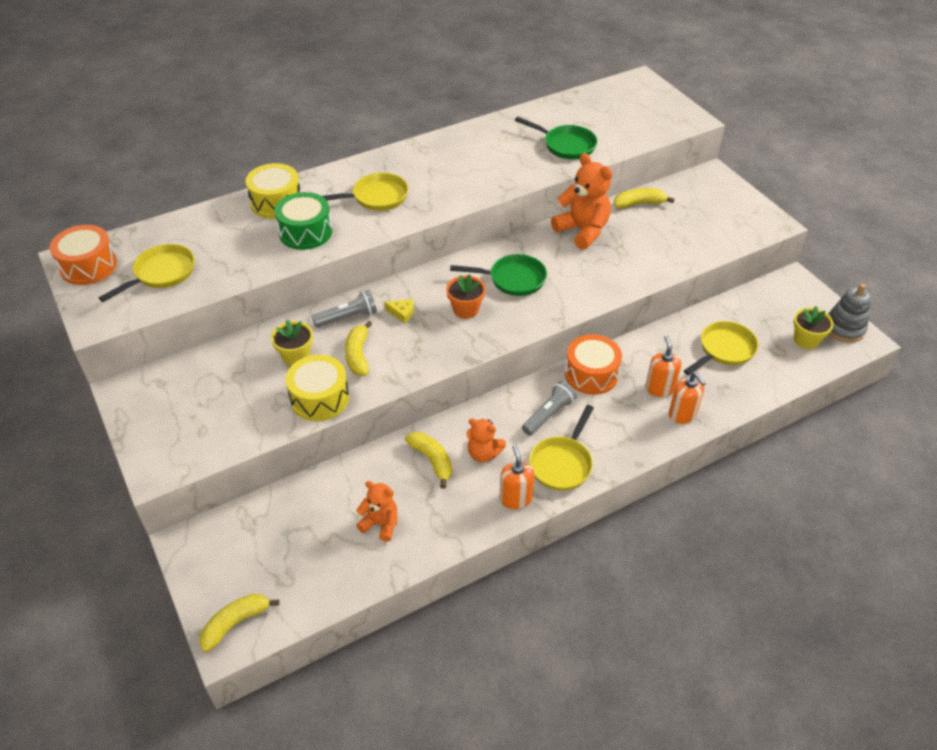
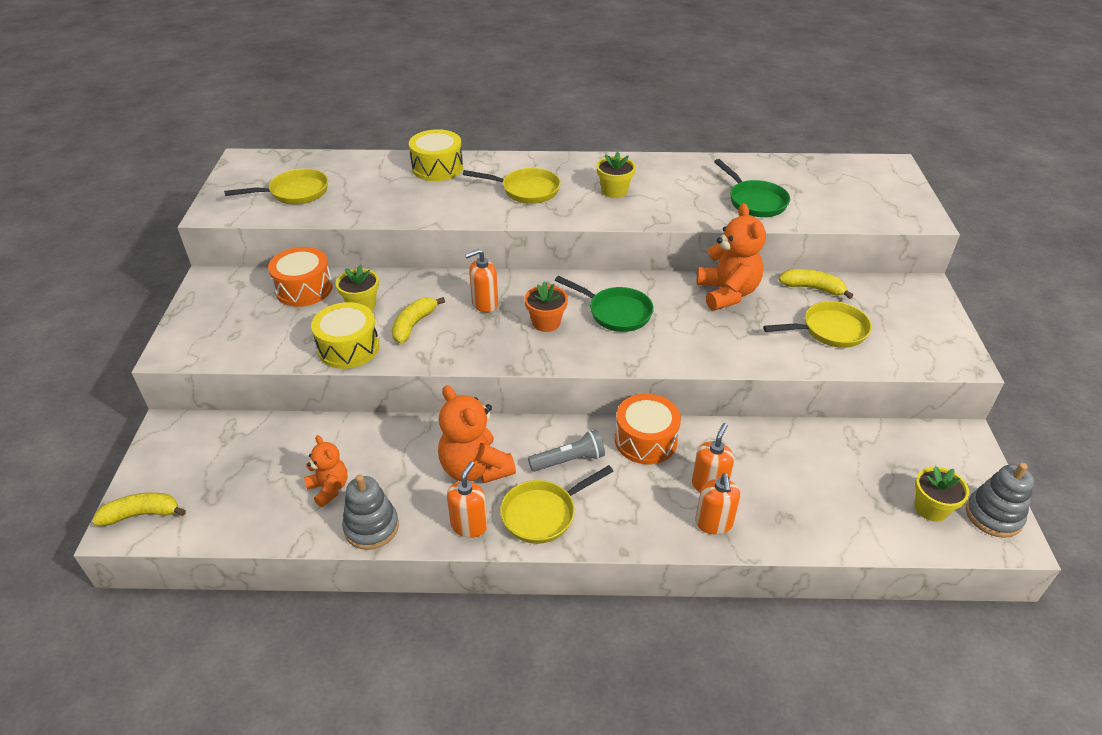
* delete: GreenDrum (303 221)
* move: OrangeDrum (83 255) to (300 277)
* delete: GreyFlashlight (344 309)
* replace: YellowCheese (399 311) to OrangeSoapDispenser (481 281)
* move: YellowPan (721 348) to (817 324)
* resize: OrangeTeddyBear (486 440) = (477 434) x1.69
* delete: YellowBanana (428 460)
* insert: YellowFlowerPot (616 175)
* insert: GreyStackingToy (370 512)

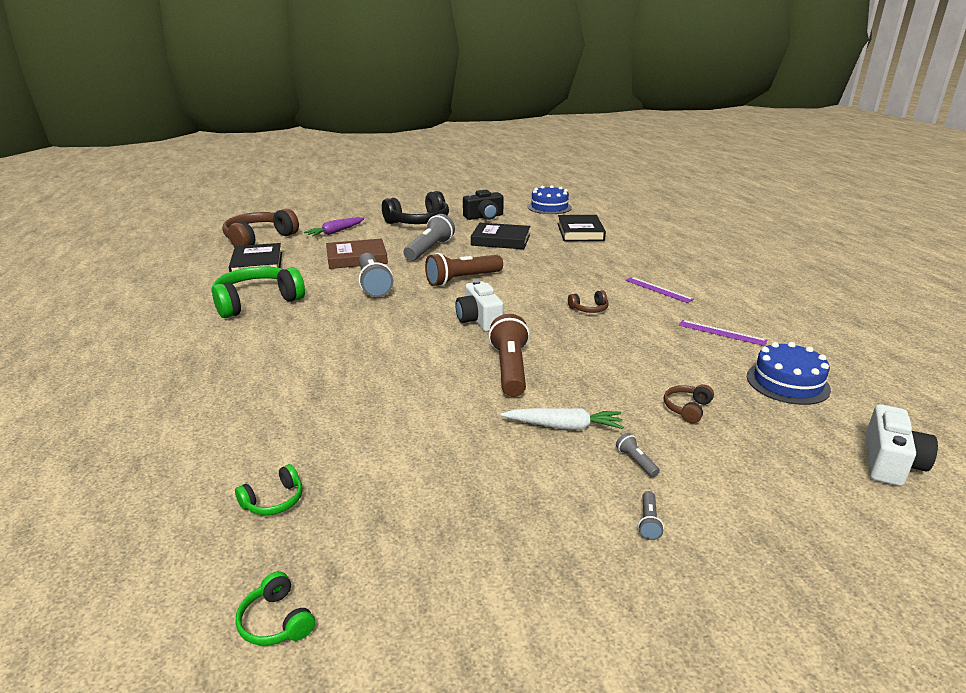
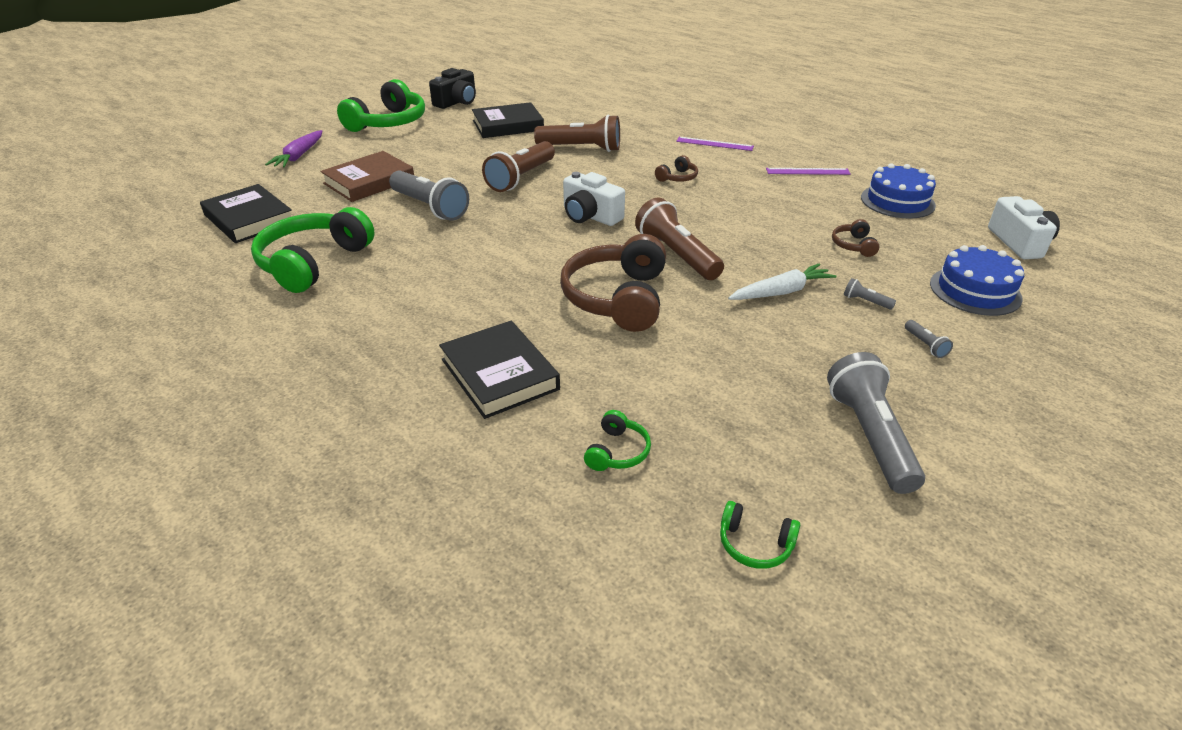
* move: BlueCake (550 199) to (977 280)
* recolor: BlackHeadphones (415 207) to GreenHeadphones (381 105)
* move: BrownHeadphones (260 227) to (613 283)
* move: GreyFlashlight (429 237) to (876 423)
* move: BlackBook (581 228) to (499 370)
* insert: BrownFlashlight (577 133)

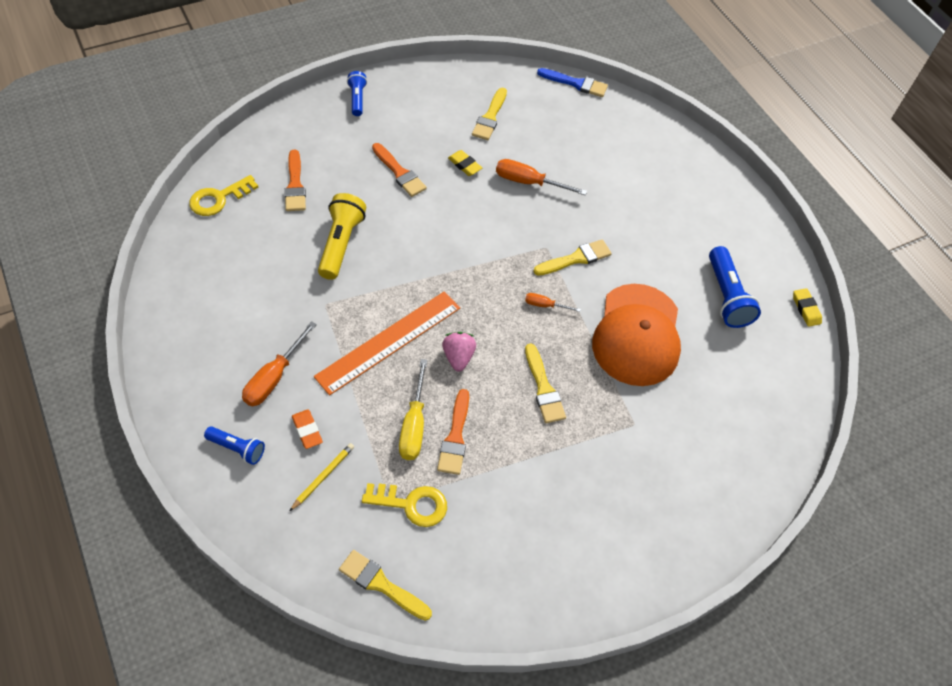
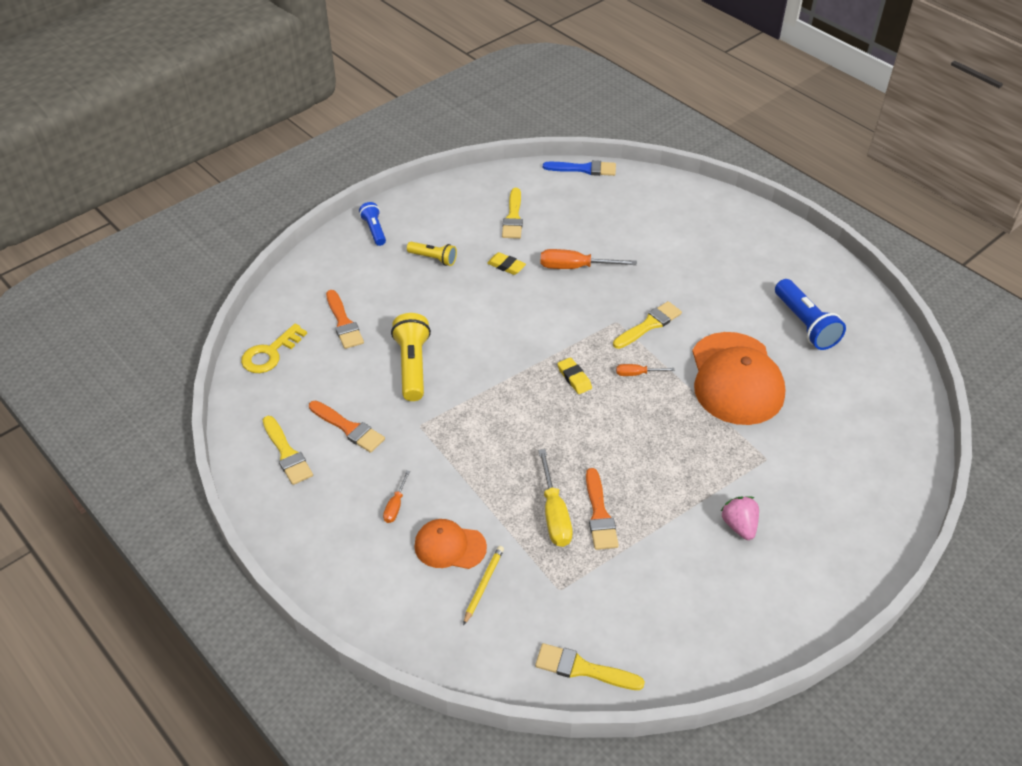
* move: OrangeBrush (399 170) to (347 426)
* move: YellowEraser (807 307) to (574 375)
* delete: OrangeRuler (387 344)
* resize: OrangeScrewdriver (279 363) = (396 496) x0.55
* move: PinkStrawberry (459 352) to (740 518)
* move: YellowBrush (545 383) to (288 450)
* replace: OrangeEraser (307 429) to OrangeCap (450 544)
* delete: BlueFlashlight (234 445)
* delete: YellowKey (404 505)
* insert: YellowFlashlight (432 254)

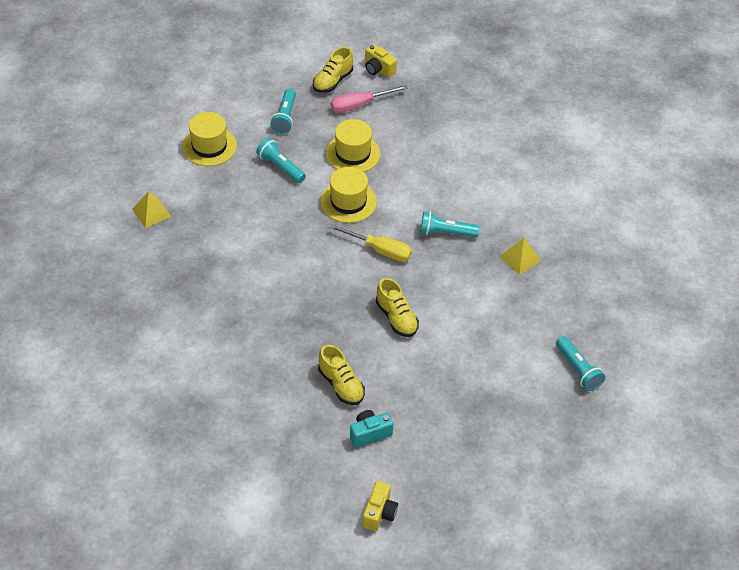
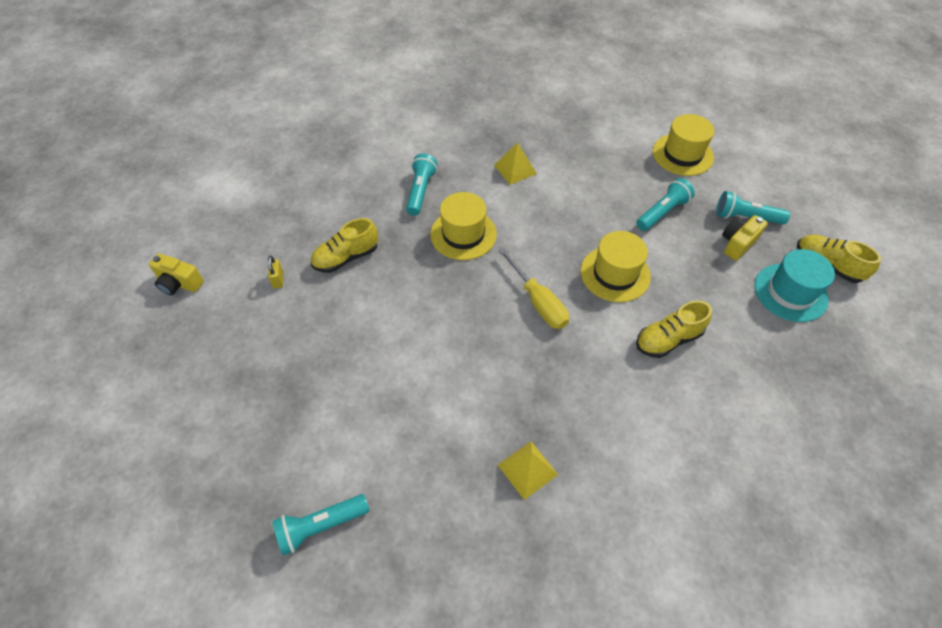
* move: YellowCamera (381 61) to (745 238)
* replace: PinkScrewdriver (369 99) to TurquoiseHat (795 285)
* move: YellowHat (353 145) to (463 226)
* move: YellowPyramid (151 209) to (515 163)
* move: TurquoiseFlashlight (450 224) to (421 184)
* rotate: YellowScrewdriver (370 243) = (533 288) 60 degrees counterclockwise
* move: YellowShoe (397 307) to (674 329)
* replace: TurquoiseCamera (372 428) to YellowPadlock (275 271)

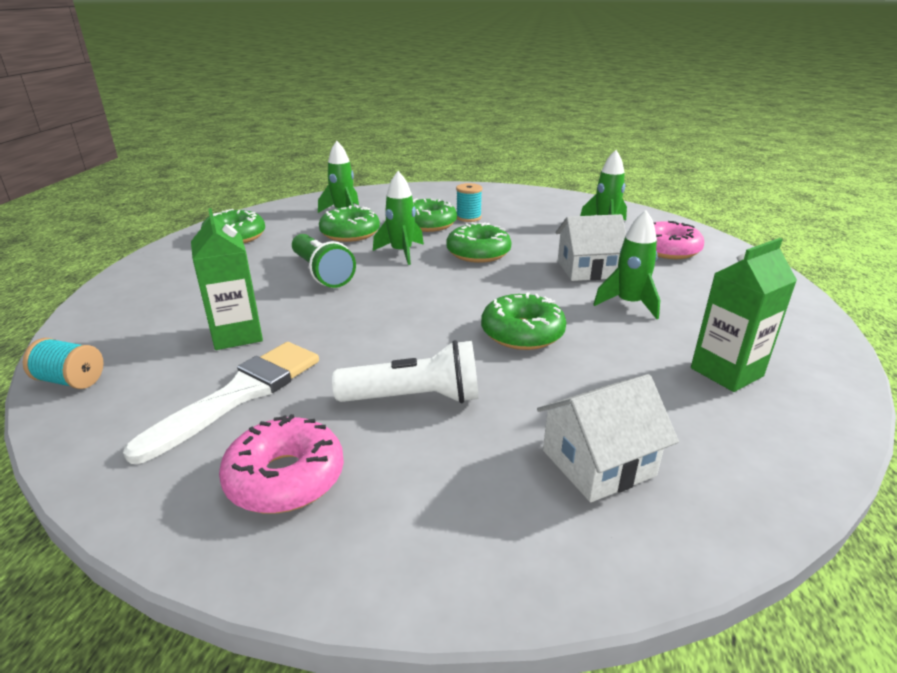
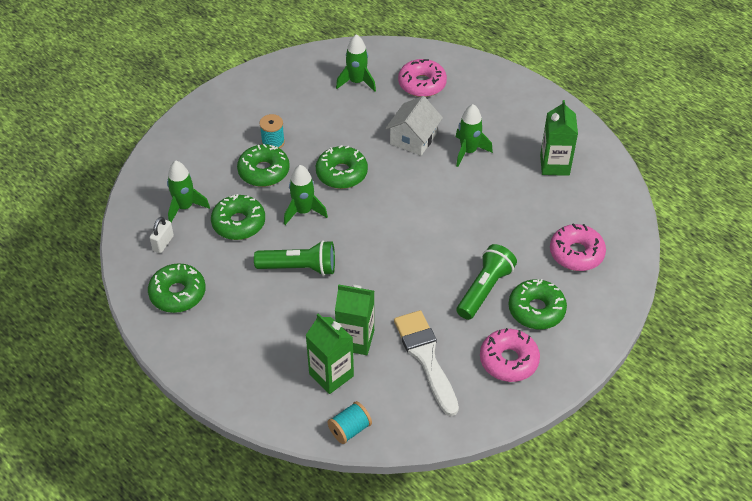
* move: GreenDonut (523 321) to (537 304)
* recolor: WhiteFlashlight (405 371) to GreenFlashlight (487 282)
* replace: WhiteHouse (608 438) to PinkDonut (578 247)
* insert: WhitePadlock (162 235)
* insert: GreenCarton (329 353)

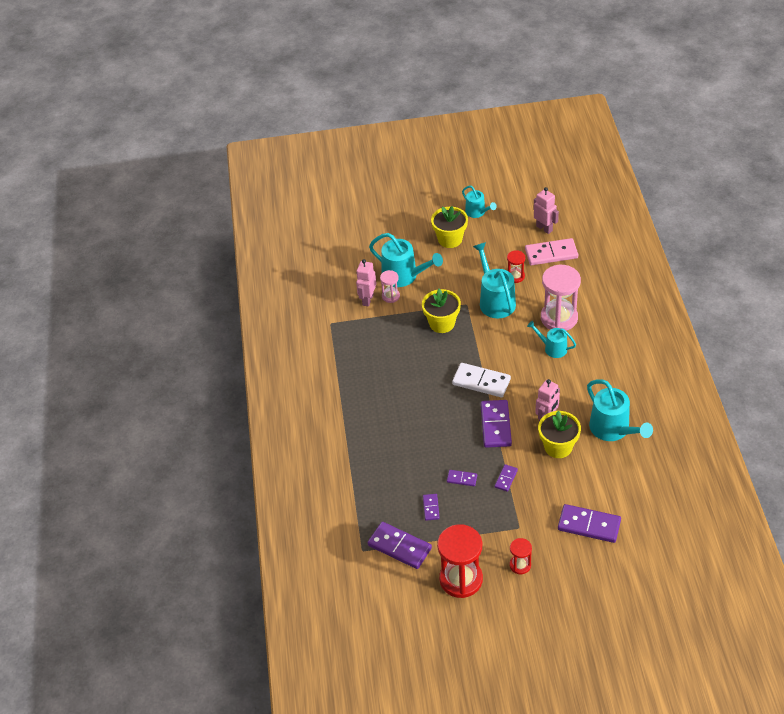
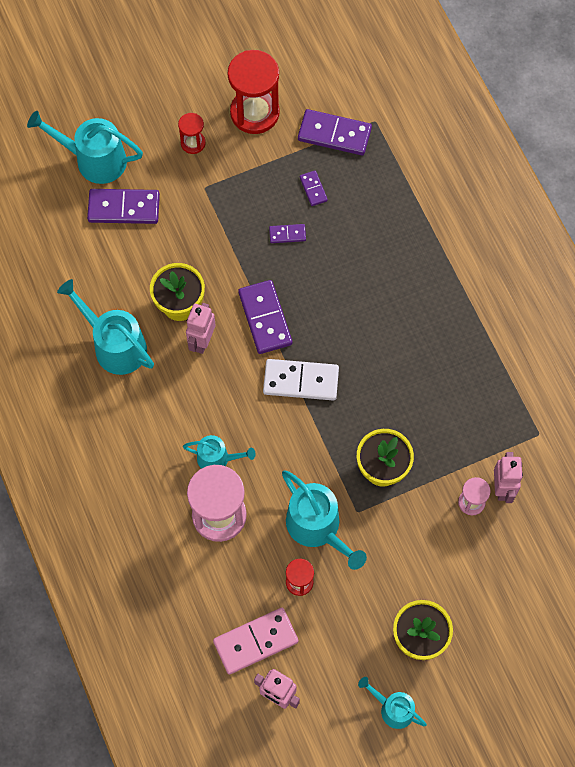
* move: TurquoiseWateringCan (406 260) to (85 147)
* delete: PurpleDomino (506 478)

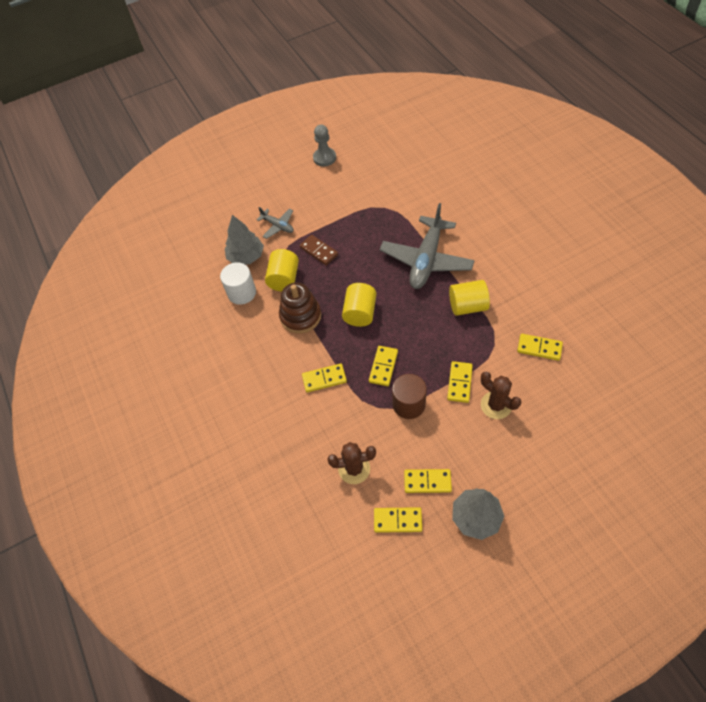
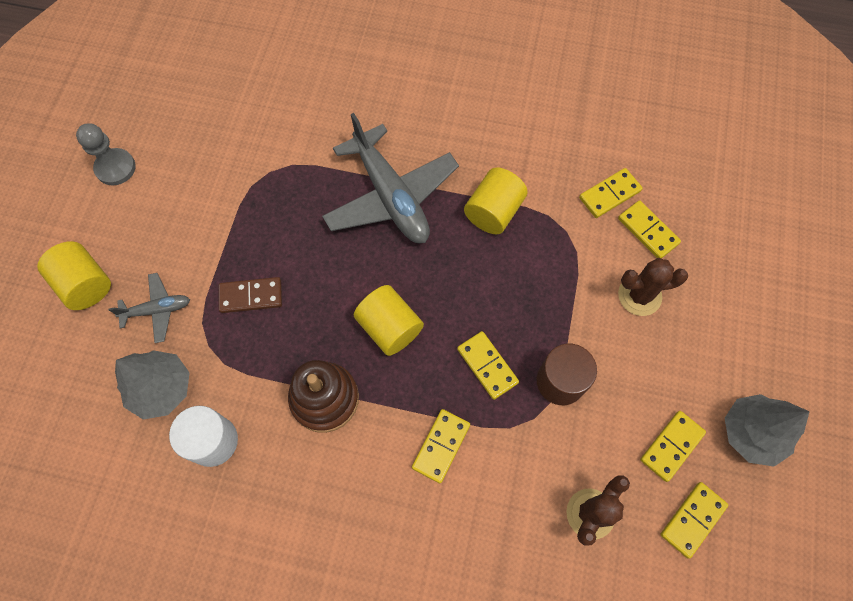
* move: YellowCylinder (282 270) to (74 275)
* move: YellowDomino (460 382) to (649 229)

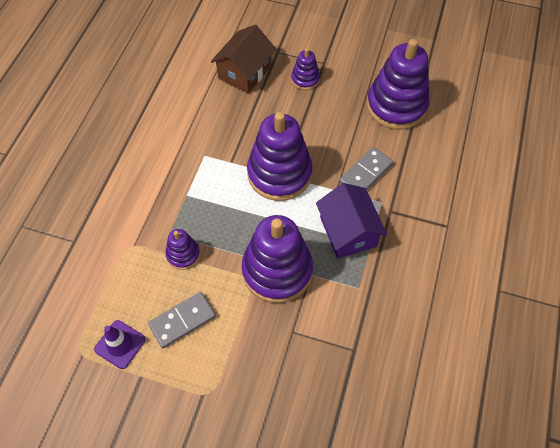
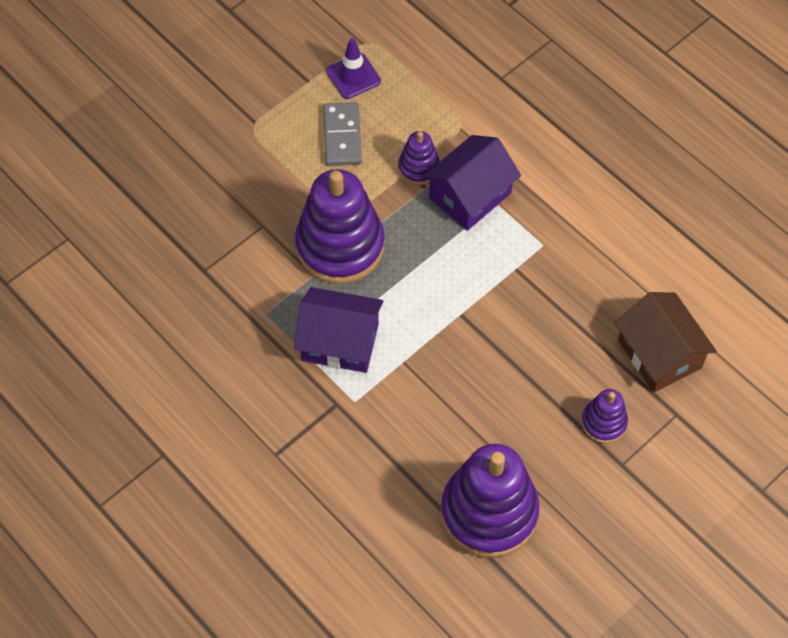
* delete: PurpleStackingToy (280 156)
* delete: GreyDomino (366 168)
* insert: PurpleHouse (471 183)

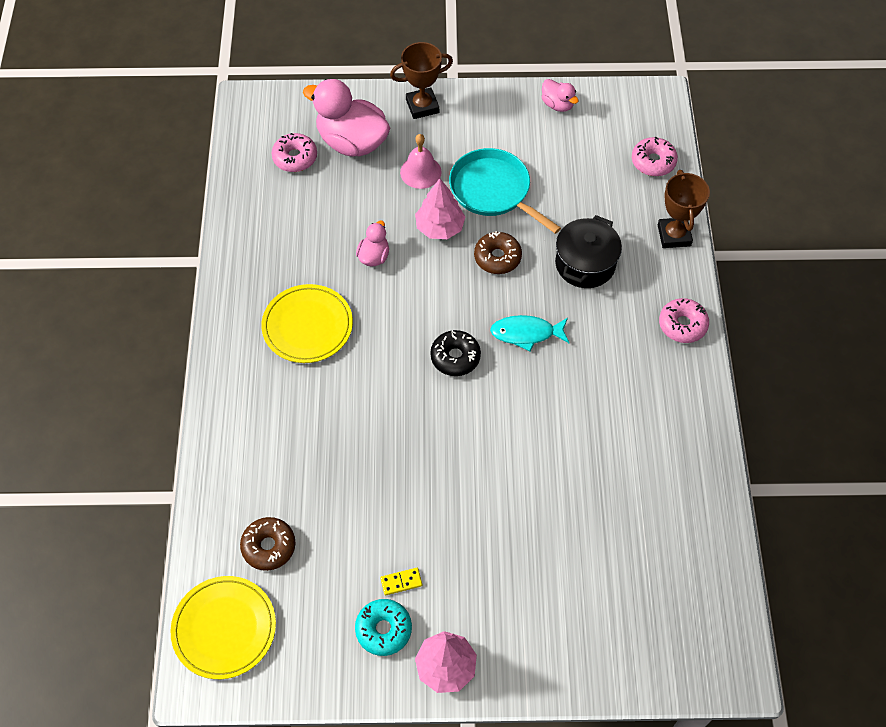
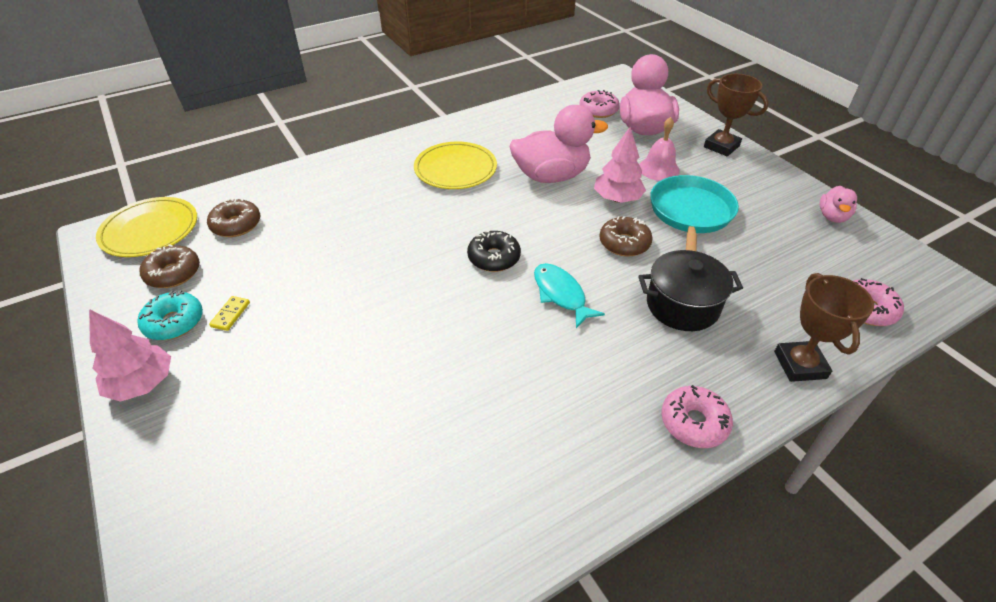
* rotate: BrownTrophy (684 209) = (824 327) 60 degrees counterclockwise
* resize: PinkDuck (372 244) = (559 144) x2.04
* rotate: YellowDomino (401 581) = (229 313) 60 degrees clockwise
* insert: BrownDonut (170 266)

